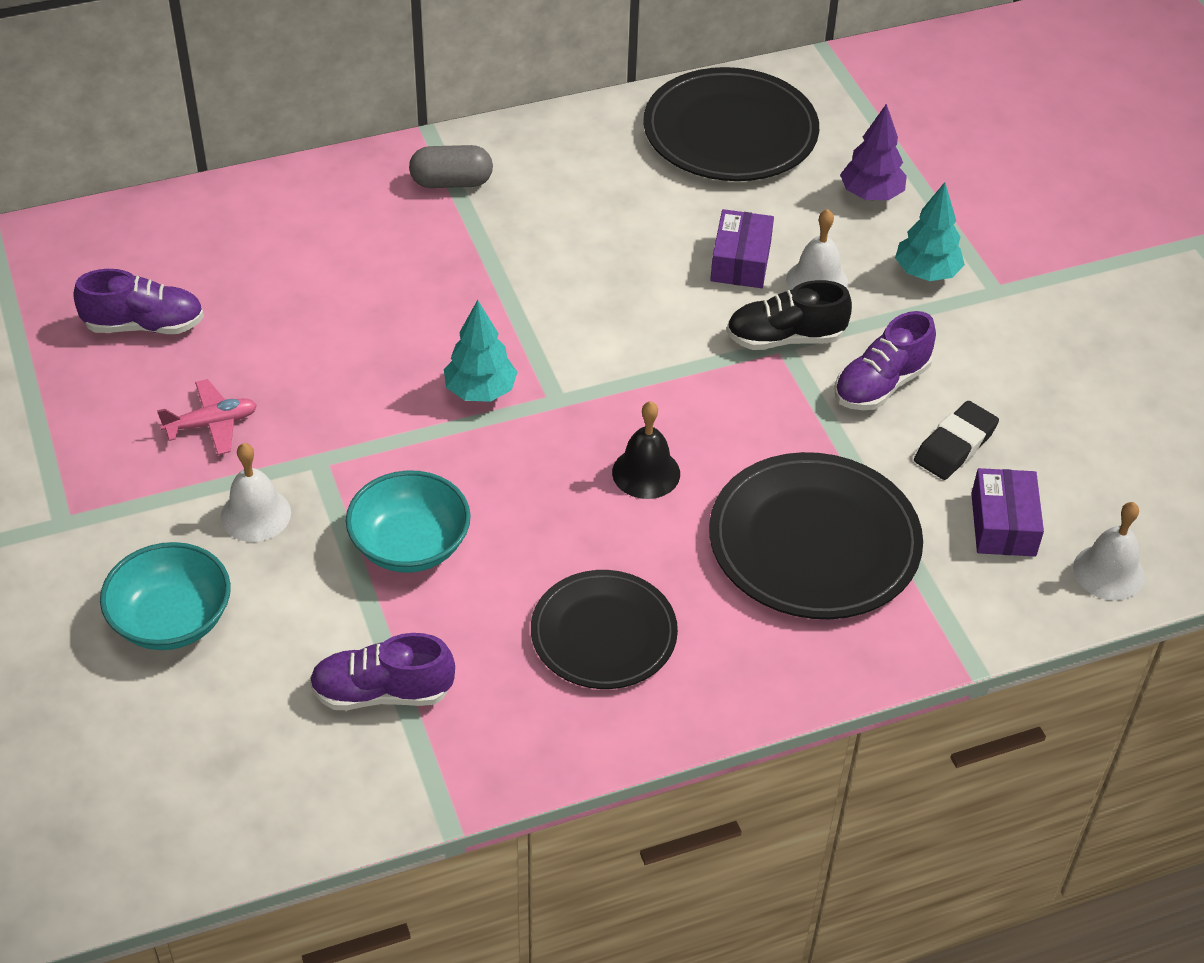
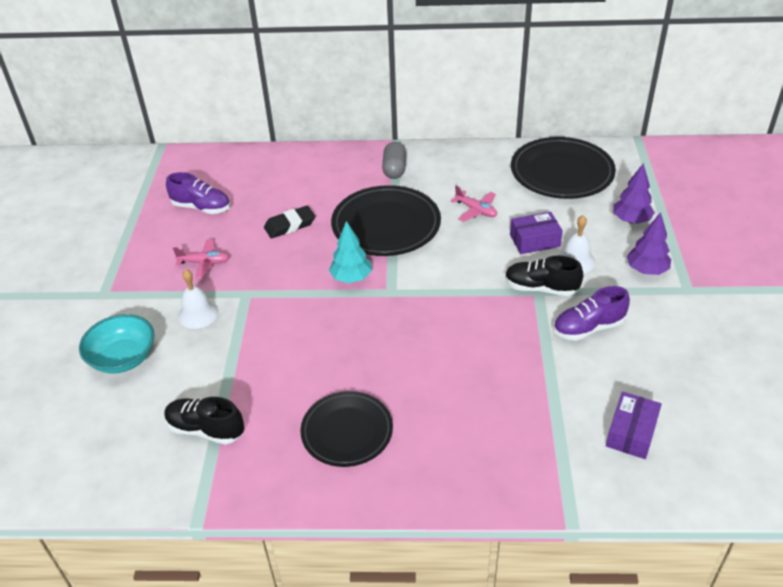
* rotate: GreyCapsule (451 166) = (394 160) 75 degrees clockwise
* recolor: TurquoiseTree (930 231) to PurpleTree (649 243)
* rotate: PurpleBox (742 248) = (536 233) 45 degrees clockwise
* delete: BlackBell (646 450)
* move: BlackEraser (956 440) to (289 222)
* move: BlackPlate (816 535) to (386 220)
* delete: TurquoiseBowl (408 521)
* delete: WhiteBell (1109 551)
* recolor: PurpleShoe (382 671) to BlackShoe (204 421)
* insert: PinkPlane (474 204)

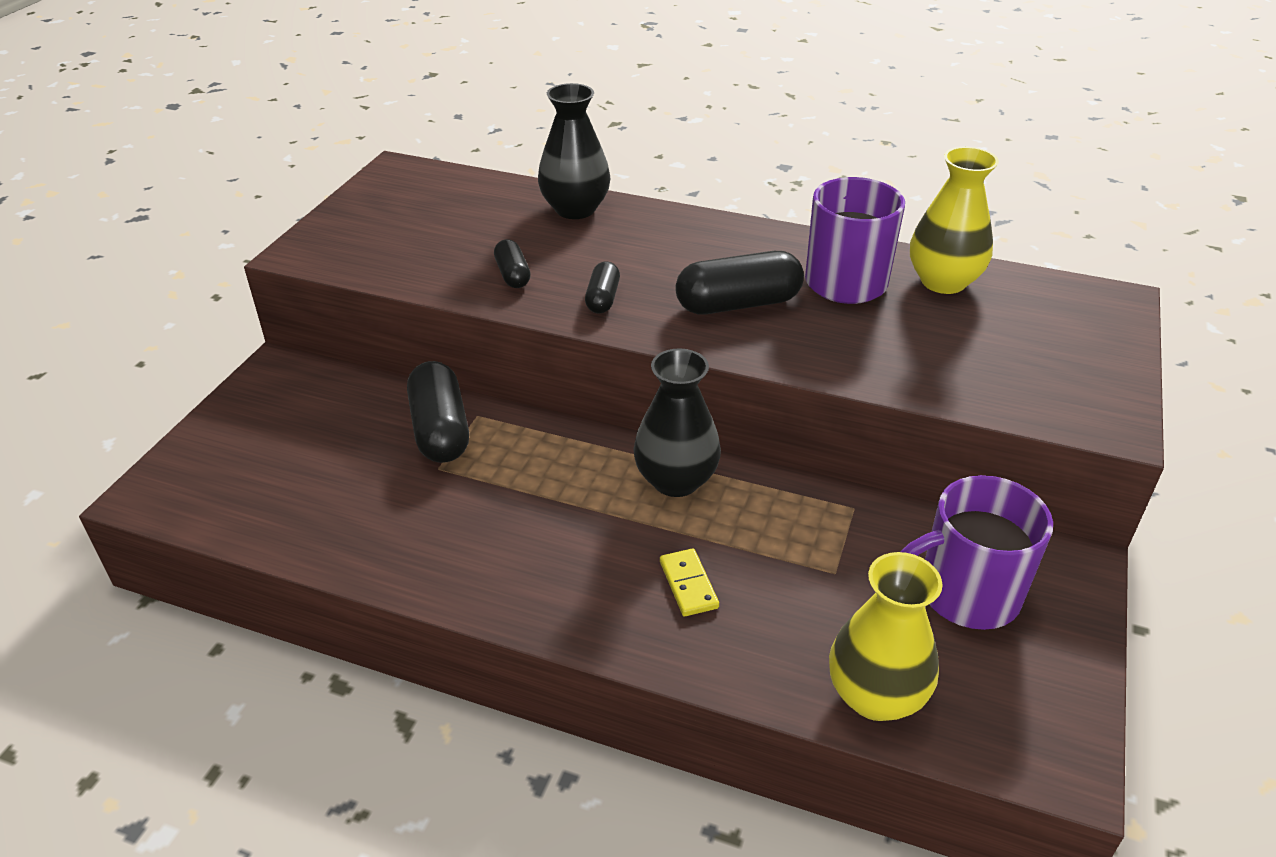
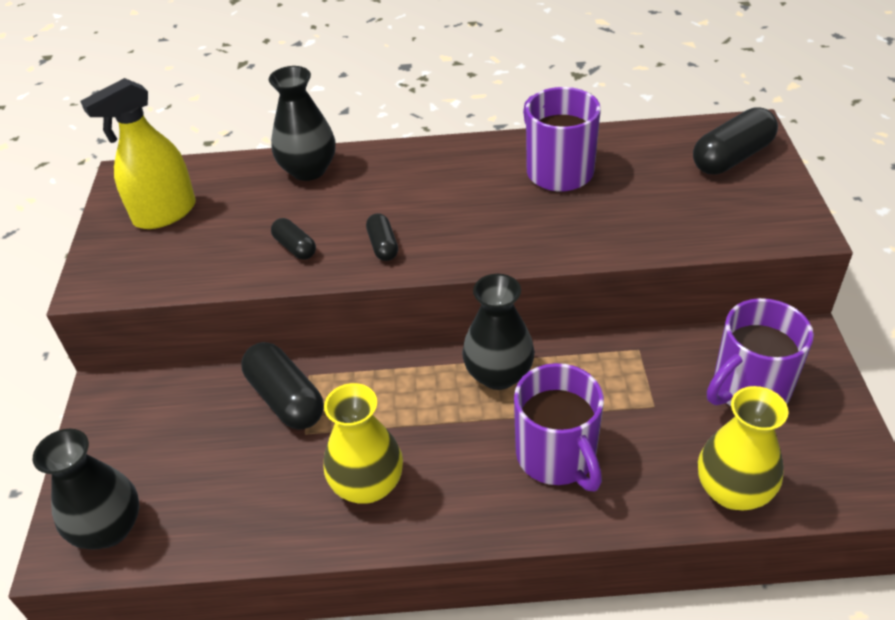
* move: YellowVase (954 220) to (363 443)
* move: BlackCapsule (739 282) to (735 141)
* replace: YellowDomino (689 582) to PurpleMug (559 427)
* insert: YellowSprayBottle (138 153)
* insert: BlackVase (86 489)

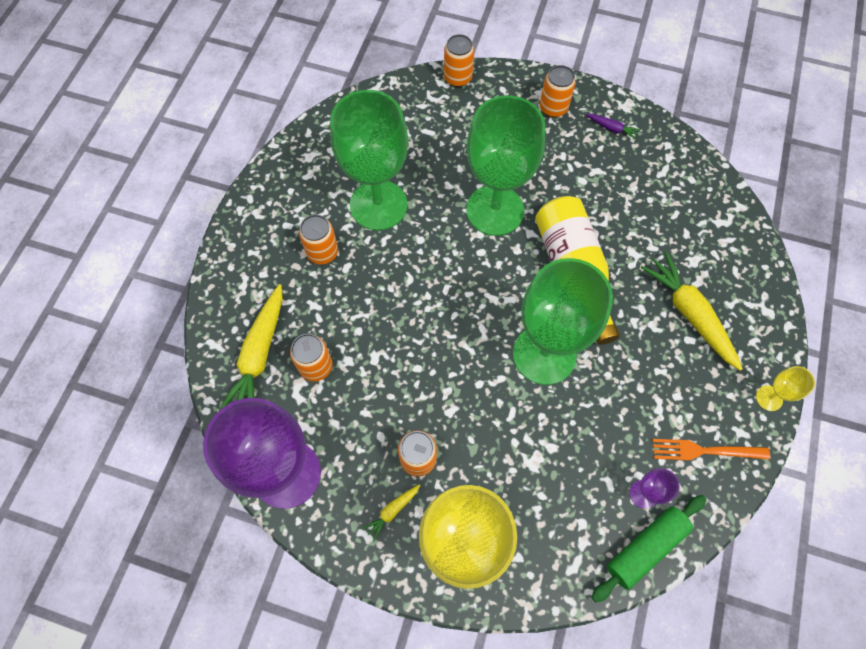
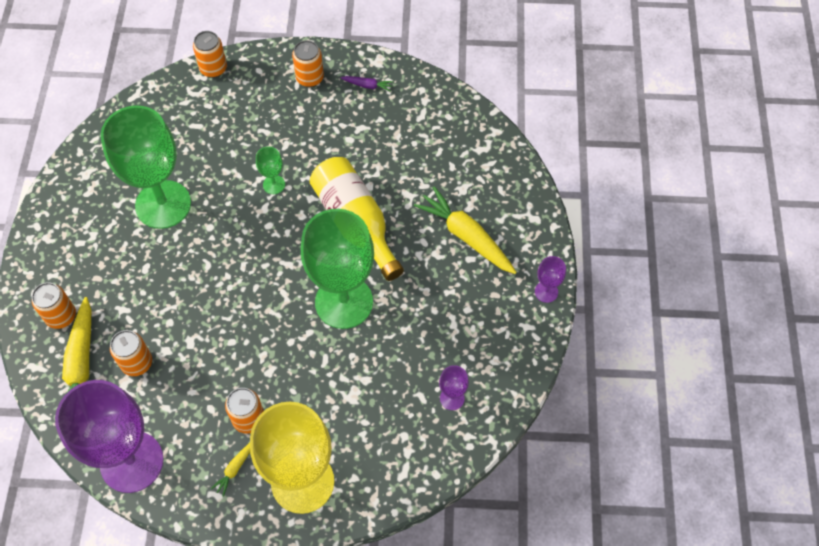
* resize: GreenGoblet (506 165) = (270 170) x0.41
* move: OrangeCan (318 239) to (54 305)
* recolor: YellowGoblet (785 388) to PurpleGoblet (550 279)
* delete: OrangeFork (711 449)
* delete: GreenRollingPin (648 549)

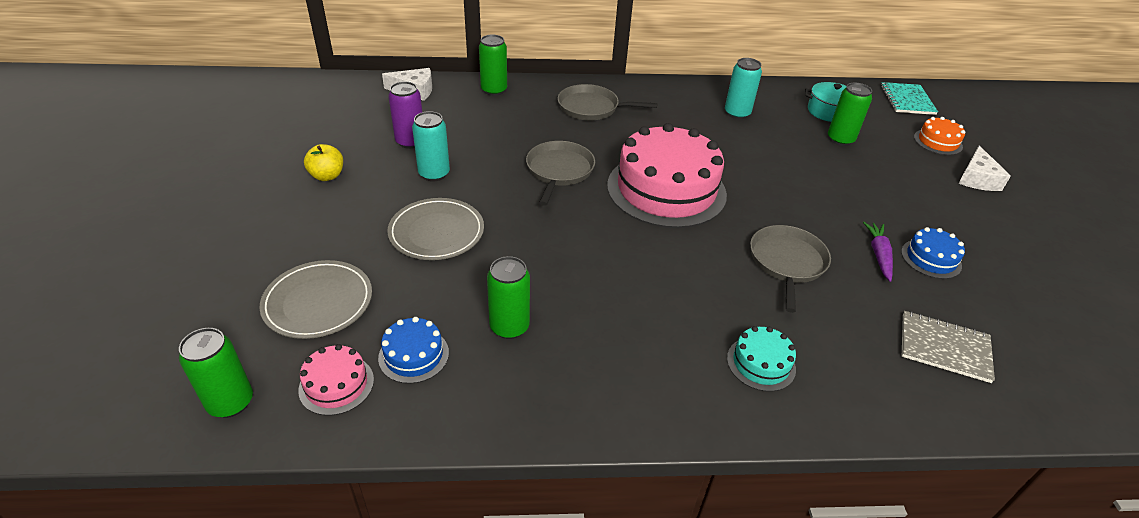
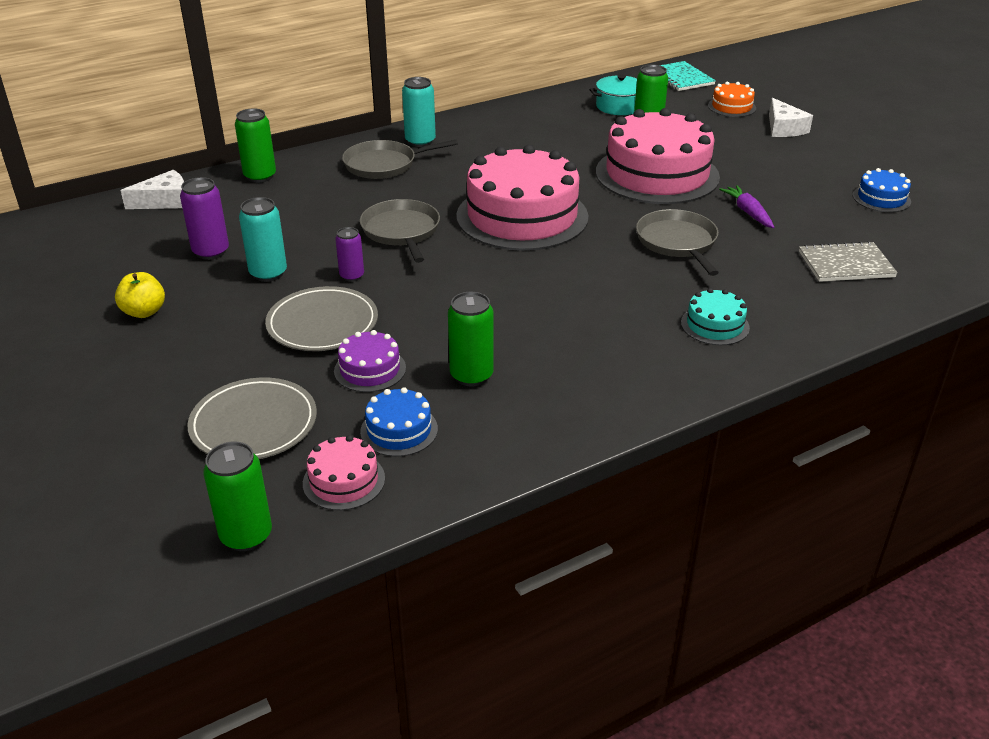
* move: TurquoiseCan (743 88) to (419 112)
* move: BlueCake (933 253) to (882 190)
* insert: PinkCake (658 156)
* insert: PurpleCan (349 254)
* insert: PurpleCake (370 361)

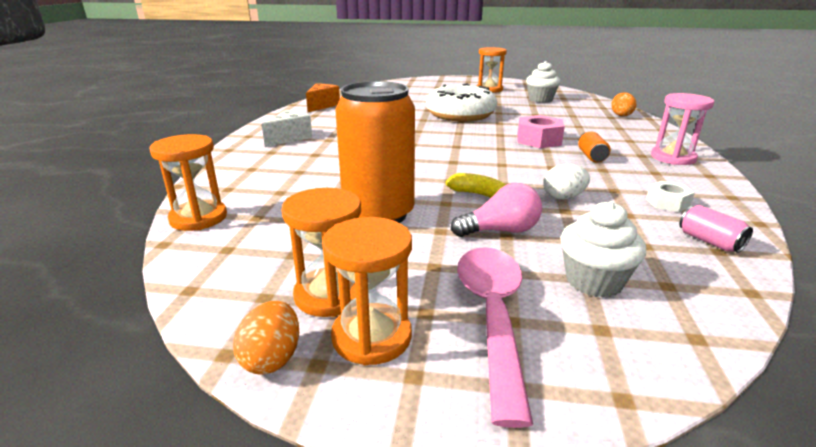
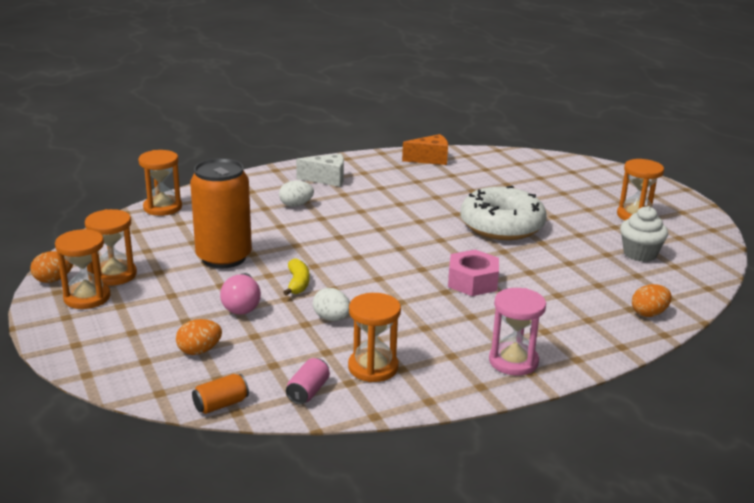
* move: OrangeCan (594 147) to (220 394)
* replace: WhiteNut (670 196) to OrangeHourglass (374 337)
* rotate: PinkLightBulb (496 210) = (240 294) 45 degrees clockwise
* replace: WhiteCupcake (603 249) to OrangeEgg (199 337)
* delete: PinkSpoon (495 337)
* insert: WhiteEgg (296 193)

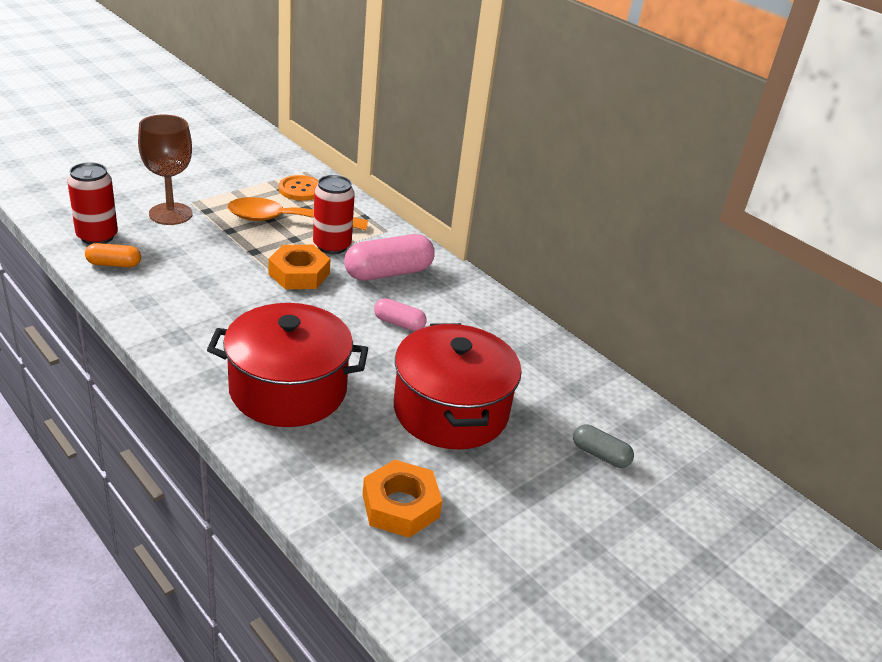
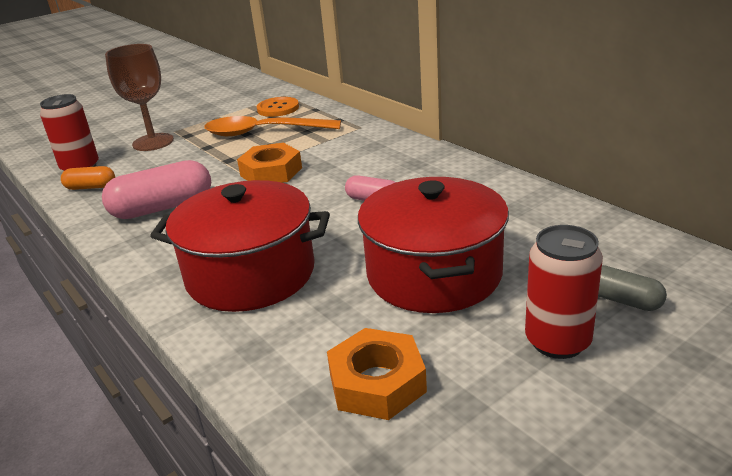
* move: RedCan (334 214) to (564 292)
* move: PinkCapsule (389 257) to (156 189)

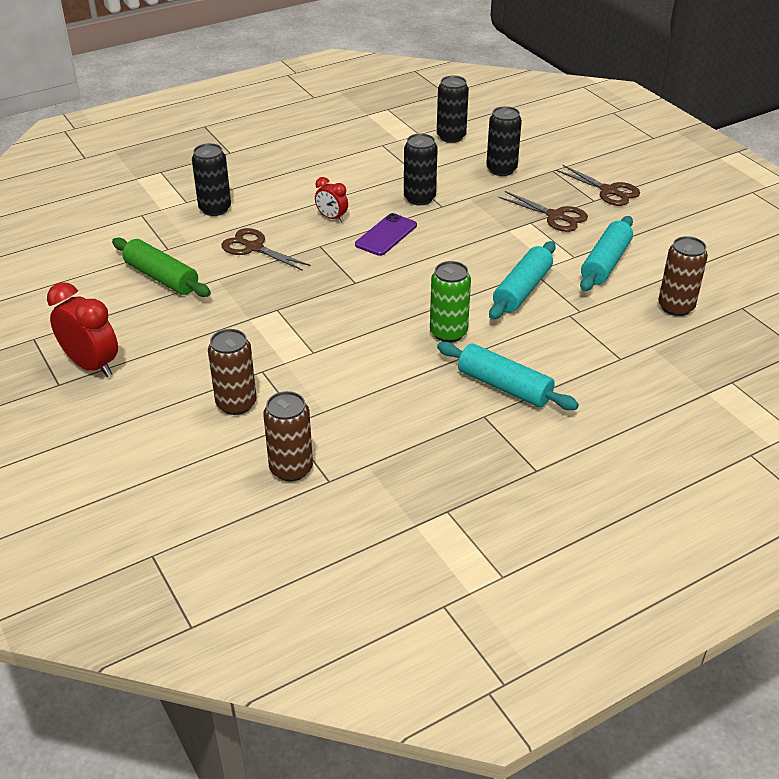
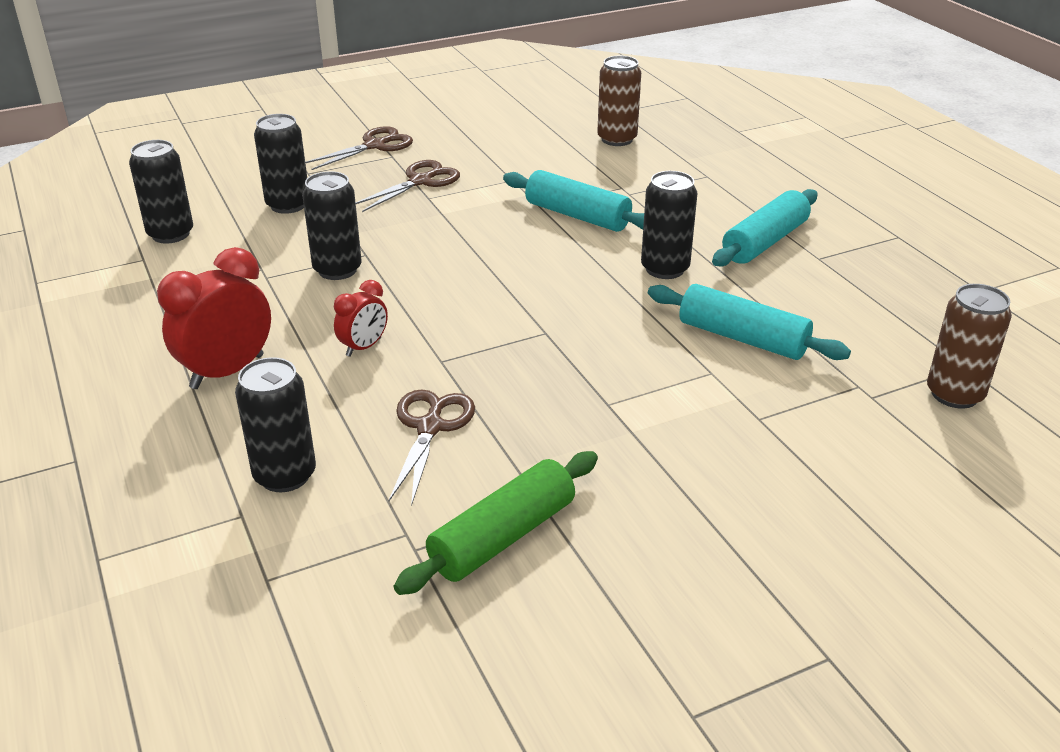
* delete: PurplePhone (386 234)
* move: TurquoiseRollingPin (606 253) to (749 322)
* rotate: BrownScissors (266 249) = (432 447) 150 degrees clockwise
* recolor: GreenCan (450 302) to BlackCan (669 225)
* move: RedClock (82 329) to (214 318)
* delete: BrownCan (232 372)

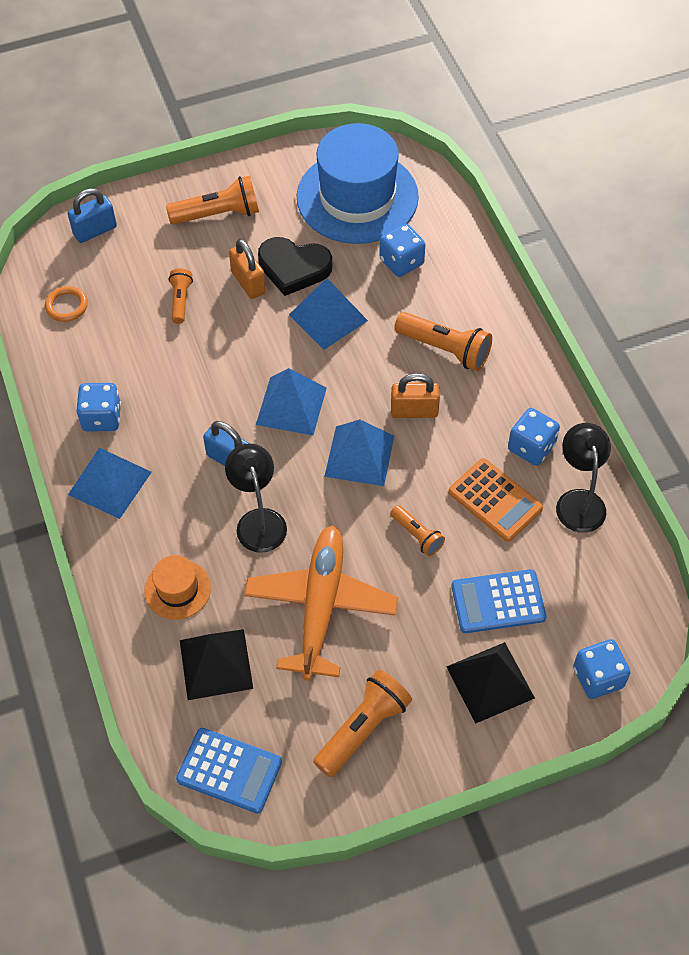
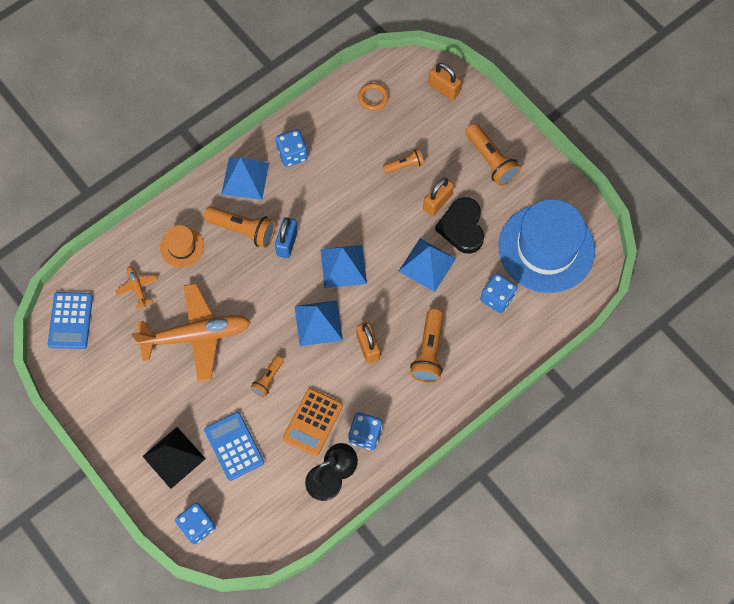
* recolor: BluePadlock (92 215) to OrangePadlock (444 82)
* delete: BlackLamp (256 498)
* replace: BlackPyramid (216 664) to OrangePlane (136 287)
* move: OrangeFlashlight (362 723) to (239 227)

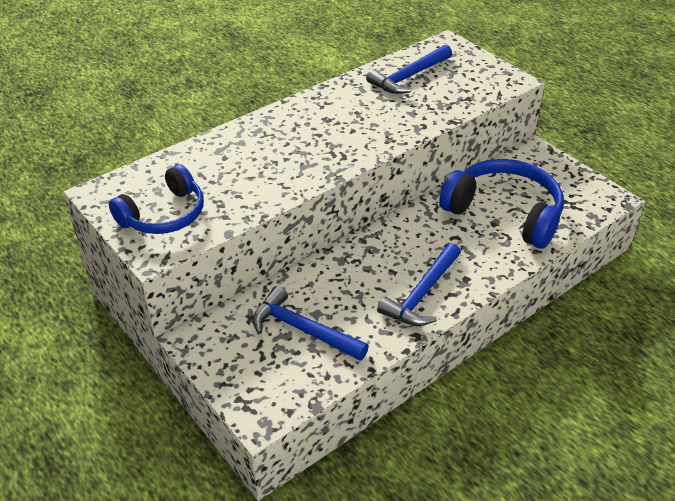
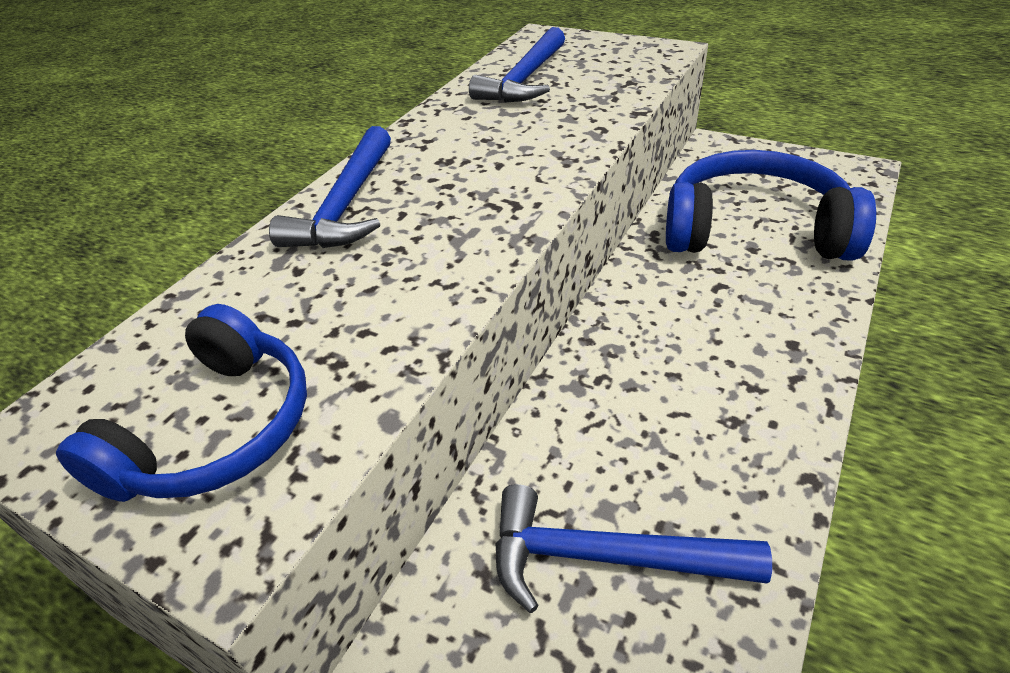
* move: BlueHammer (419 284) to (330 187)

